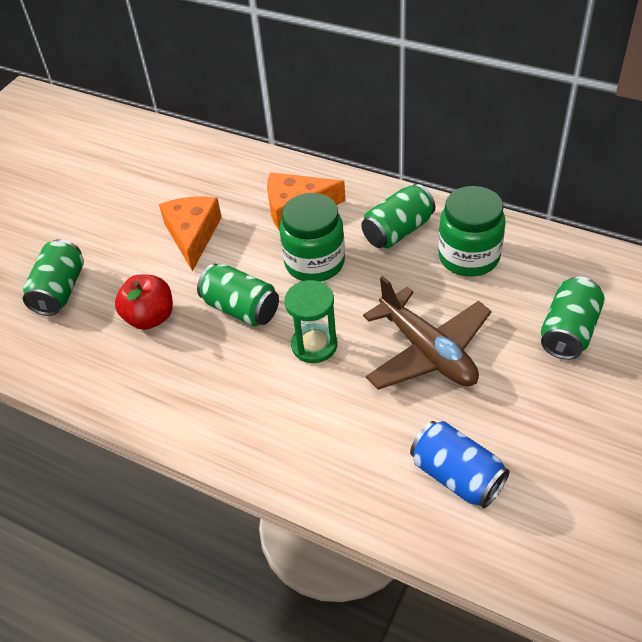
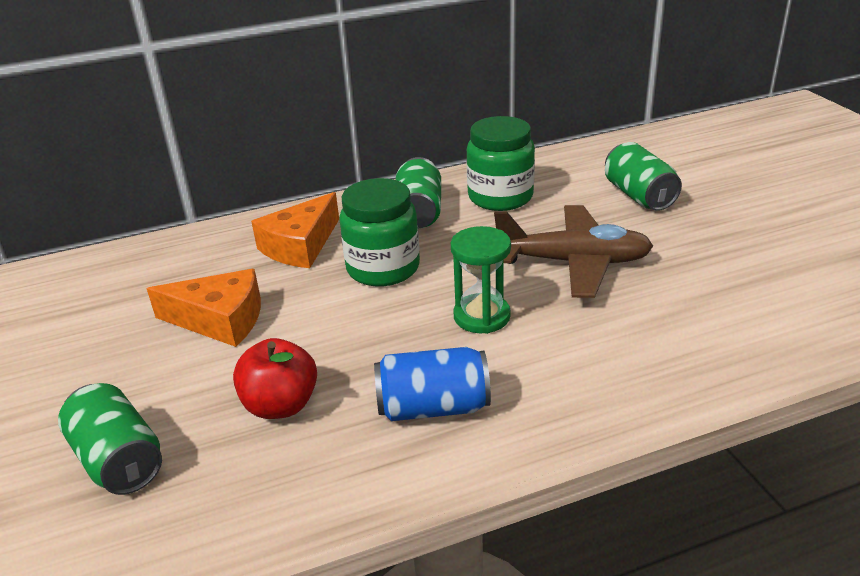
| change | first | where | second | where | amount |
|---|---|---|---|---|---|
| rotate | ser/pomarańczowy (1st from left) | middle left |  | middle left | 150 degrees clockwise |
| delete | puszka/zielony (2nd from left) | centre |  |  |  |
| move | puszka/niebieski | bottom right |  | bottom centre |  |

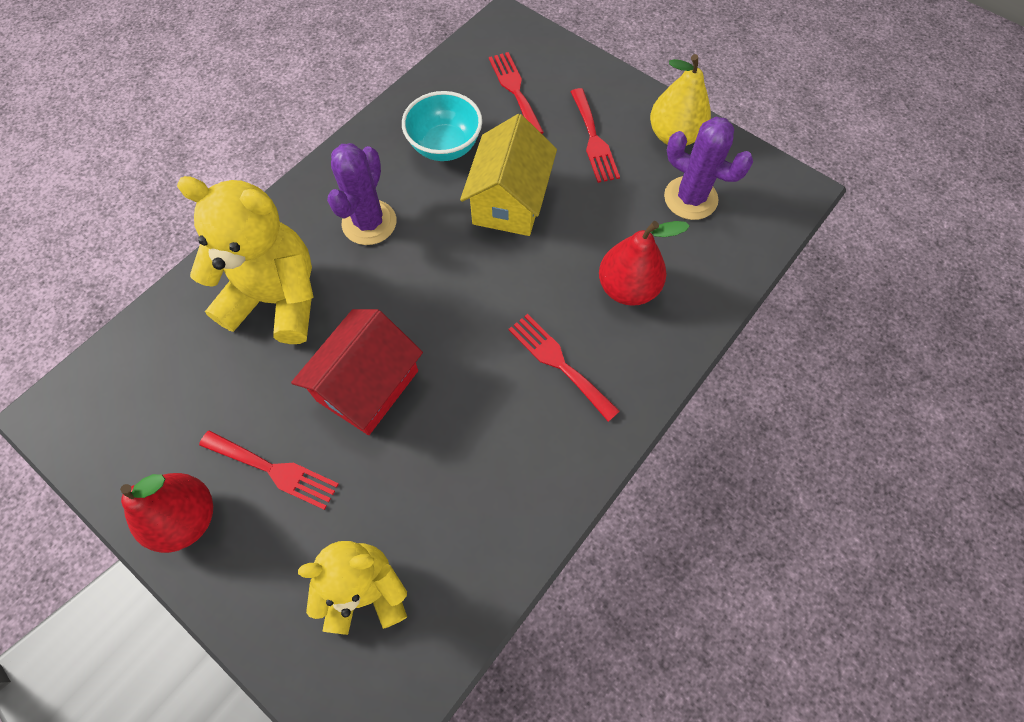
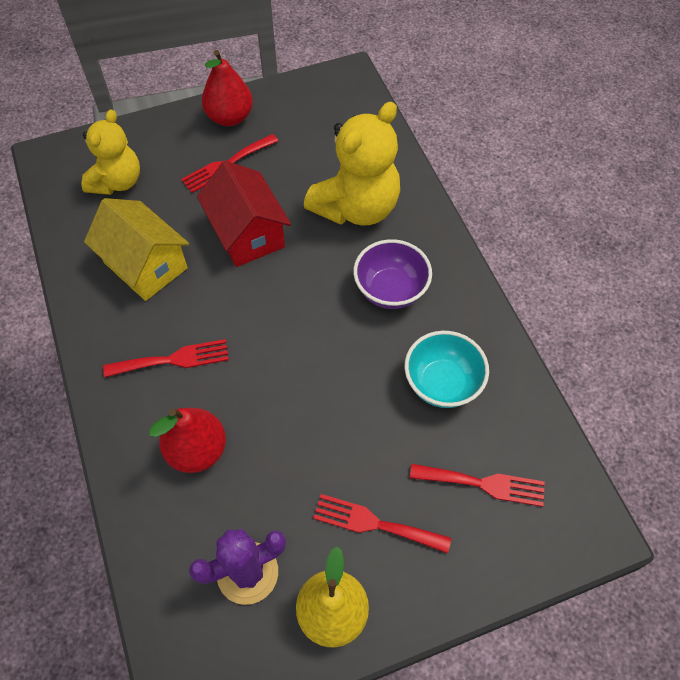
| change | first | where | second | where | amount |
|---|---|---|---|---|---|
| move | domek/żółty | top centre |  | middle left |  |
| replace | kaktus/fioletowy (1st from left) | top centre | miska/fioletowy | centre |  |

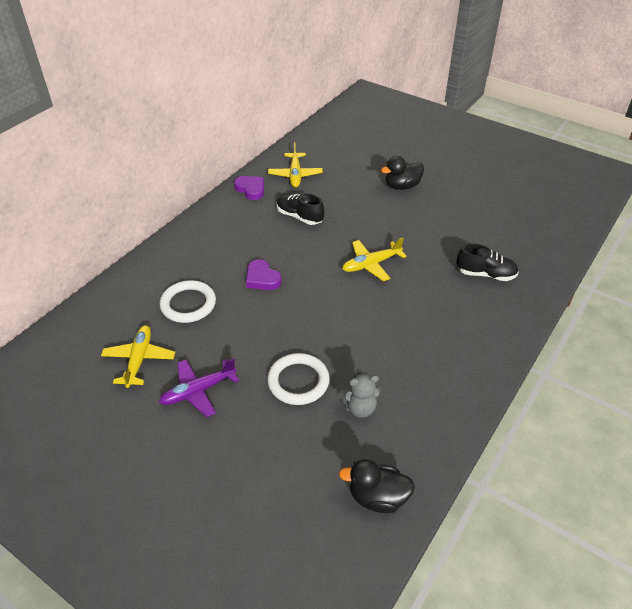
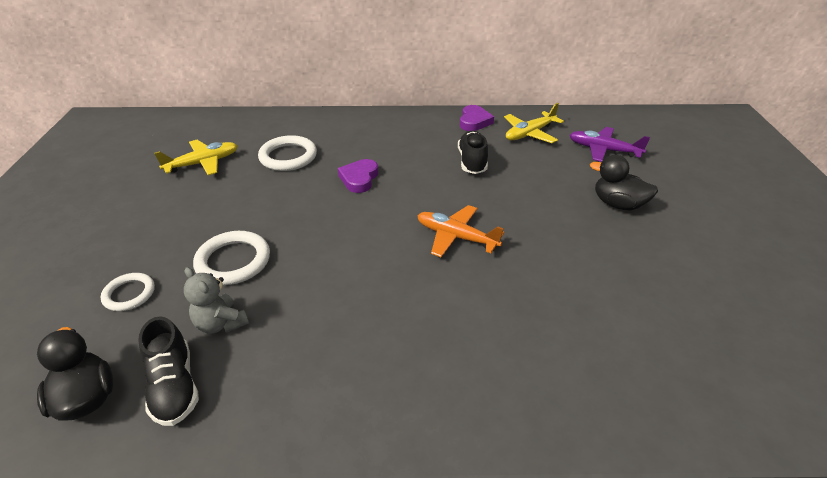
| change | first | where | second | where | amount |
|---|---|---|---|---|---|
| recolor | samolot/żółty (3rd from left) | centre | samolot/pomarańczowy | centre |  |
| move | but/czarny (2nd from left in the first image) | middle right | but/czarny (1st from left) | bottom left |  |
| move | samolot/fioletowy | middle left |  | top right |  |
| insert |  |  | pierścień/biały (1st from left) | middle left |  |

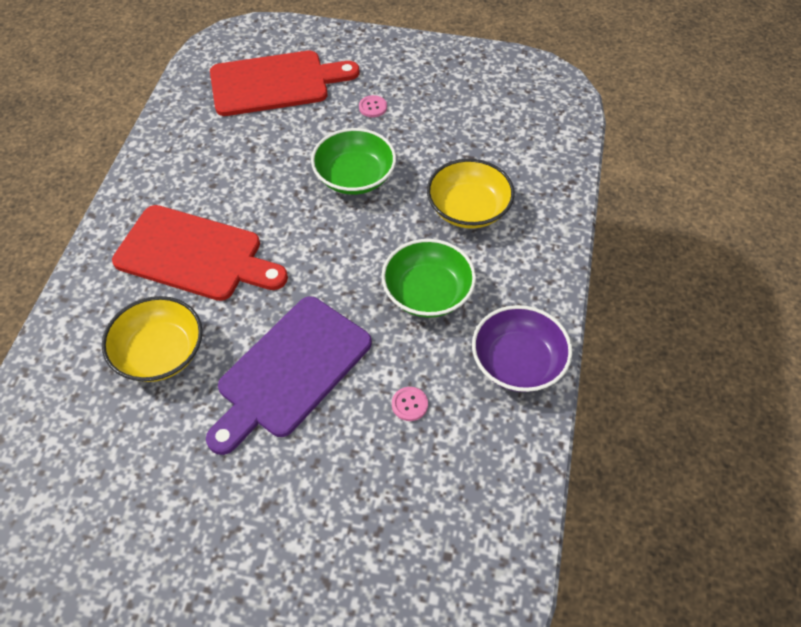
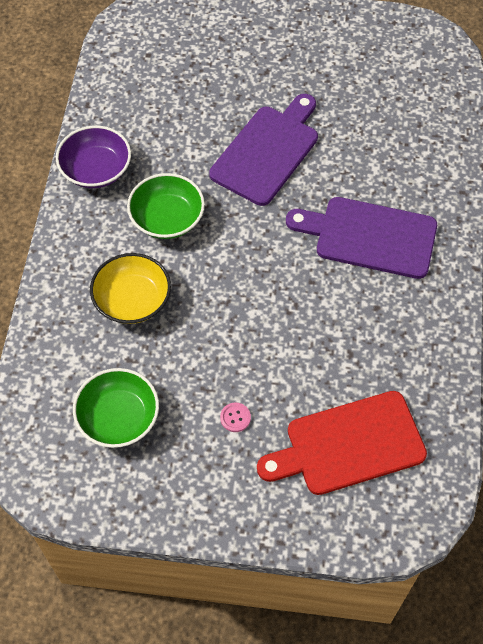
| change | first | where | second | where | amount |
|---|---|---|---|---|---|
| move | miska/zielony (1st from left) | top centre |  | middle left |  |
| recolor | deska do krojenia/czerwony (1st from left) | middle left | deska do krojenia/fioletowy (2nd from left) | middle right |  |
| delete | miska/żółty (1st from left) | middle left |  |  |  |
| delete | guzik/różowy (2nd from left) | centre |  |  |  |

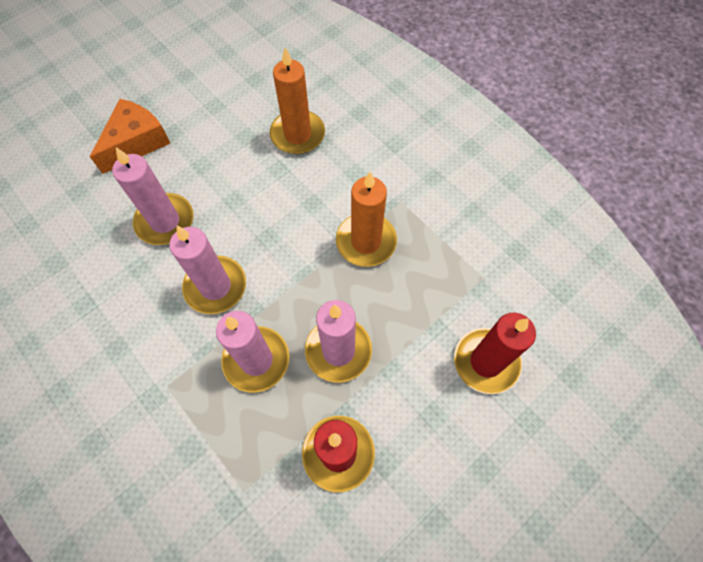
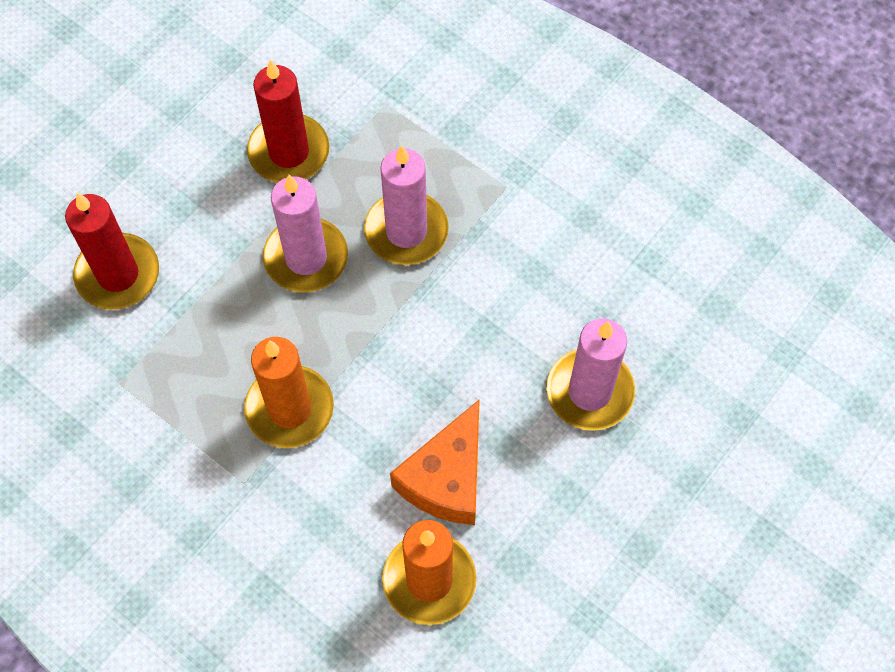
| change | first | where | second | where | amount |
|---|---|---|---|---|---|
| move | ser/pomarańczowy | top left |  | bottom centre |  |
| delete | świeca/różowy (2nd from left) | middle left |  |  |  |

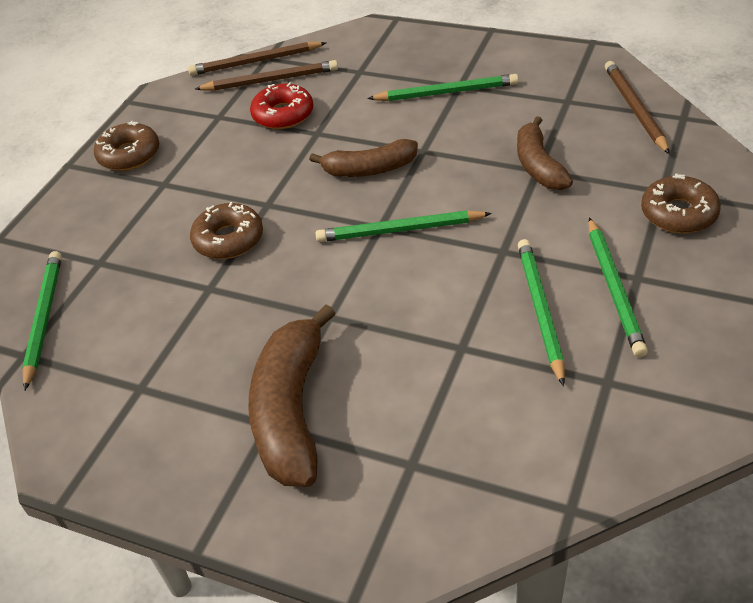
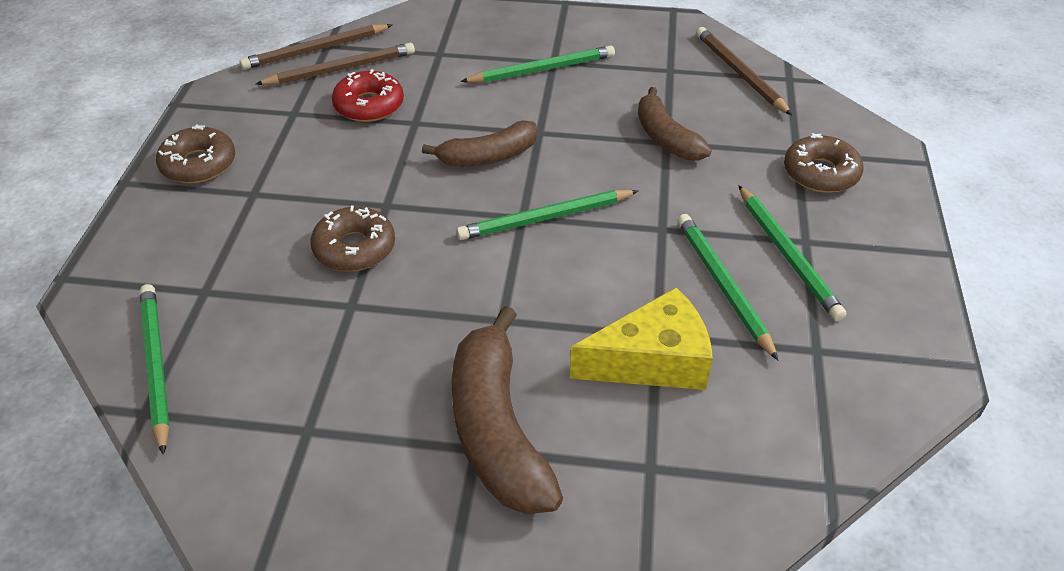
| change | first | where | second | where | amount |
|---|---|---|---|---|---|
| insert |  |  | ser/żółty | centre |  |

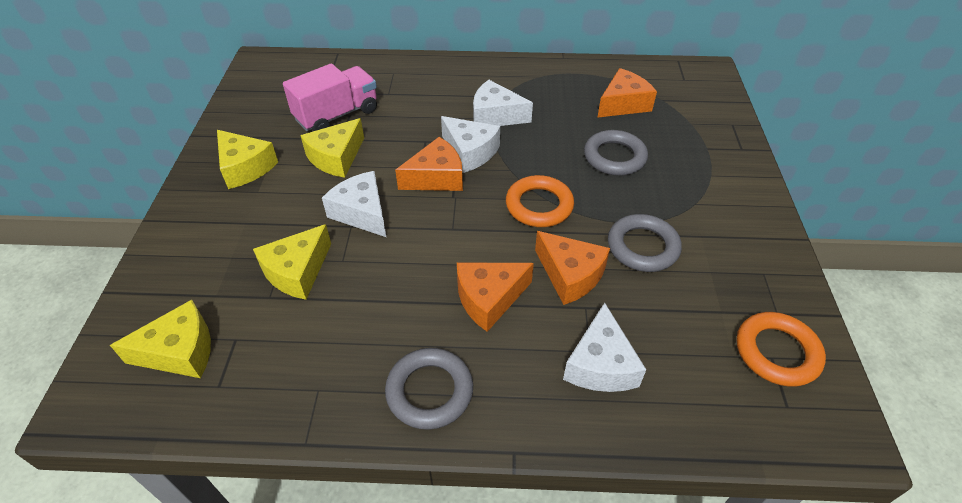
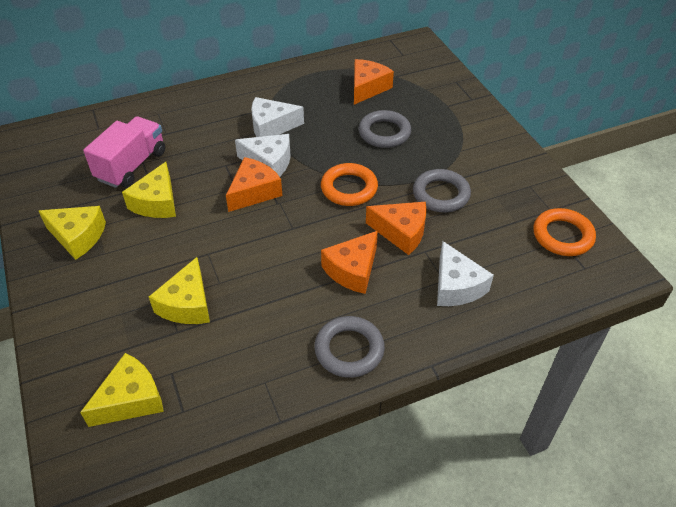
| change | first | where | second | where | amount |
|---|---|---|---|---|---|
| delete | ser/biały (1st from left) | centre |  |  |  |

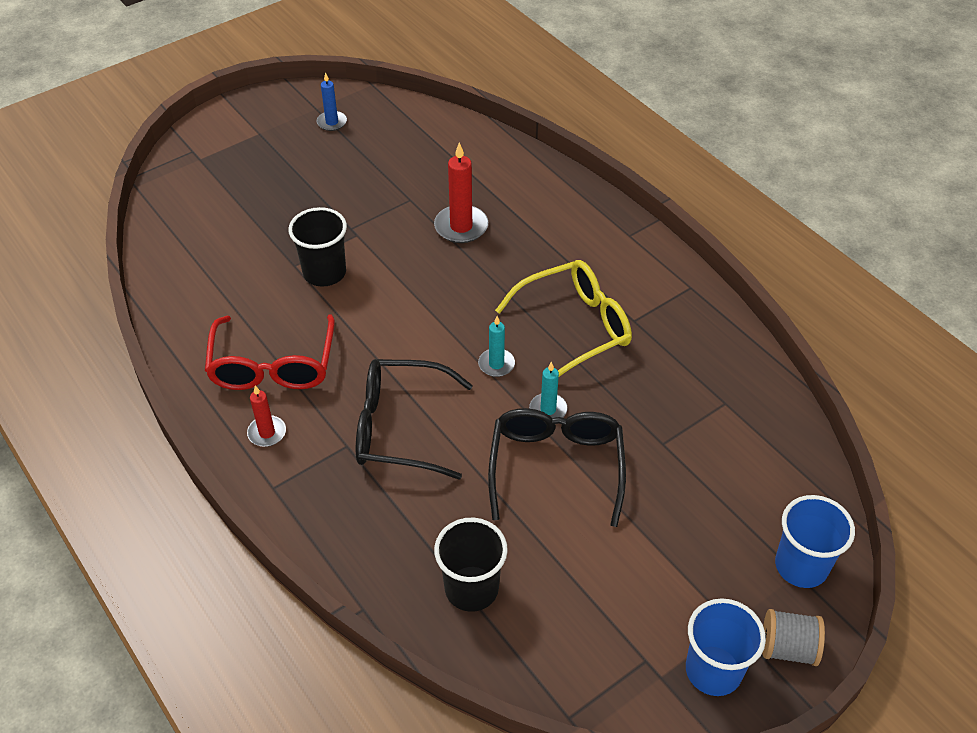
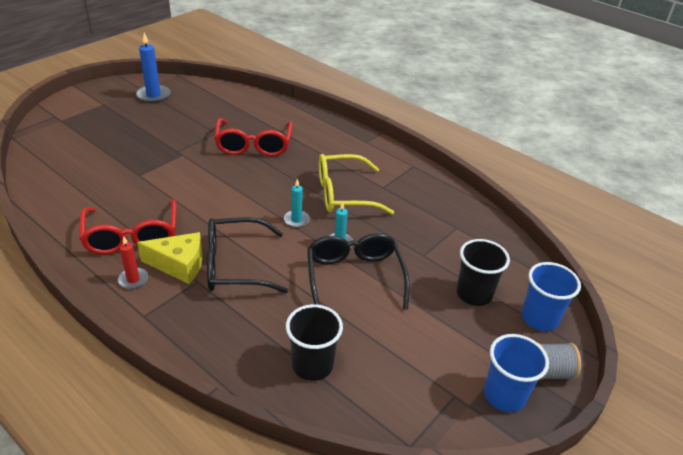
| change | first | where | second | where | amount |
|---|---|---|---|---|---|
| resize | świeca/niebieski | top centre |  | top left | x1.63 |
| replace | świeca/czerwony (2nd from left) | top centre | okulary/czerwony (2nd from left) | top centre |  |
| move | szklanka/czarny (1st from left in the first image) | middle left | szklanka/czarny (2nd from left) | middle right |  |
| rotate | okulary/żółty | centre |  | centre | 150 degrees counterclockwise |
| insert |  |  | ser/żółty | middle left |  |

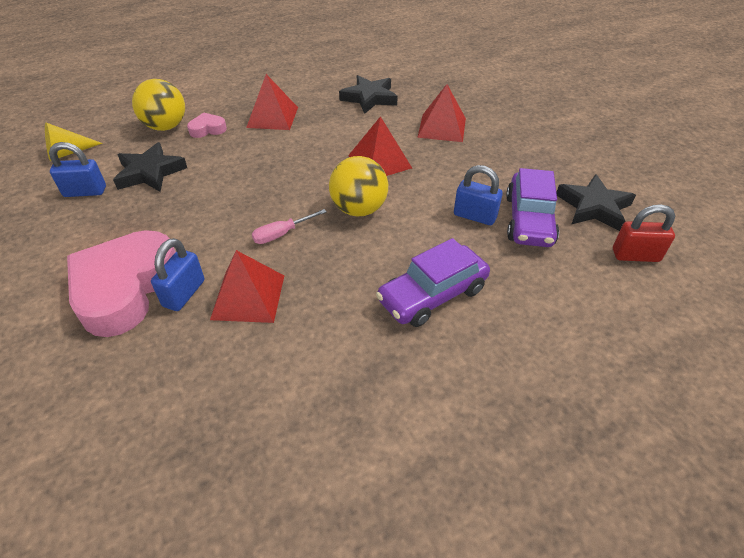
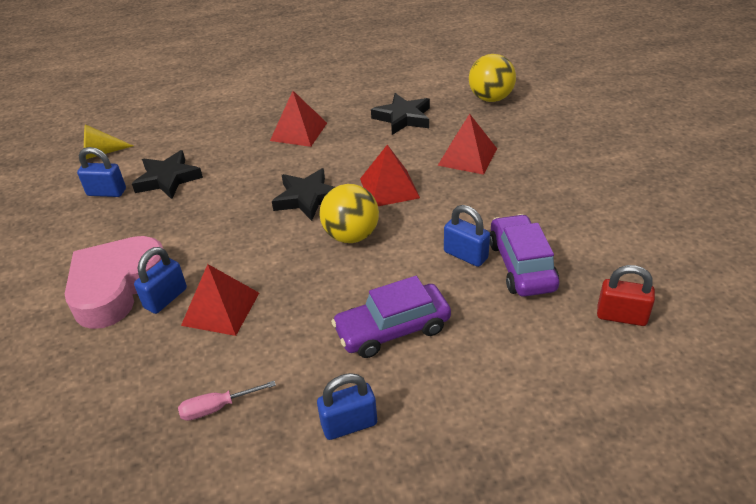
| change | first | where | second | where | amount |
|---|---|---|---|---|---|
| move | piłka/żółty (1st from left in the first image) | top left | piłka/żółty (2nd from left) | top centre |  |
| delete | serce/różowy (2nd from left) | top left |  |  |  |
| rotate | samochód/fioletowy (2nd from left) | middle right |  | middle right | 150 degrees clockwise |
| move | gwiazda/czarny (3rd from left in the first image) | middle right | gwiazda/czarny (2nd from left) | centre |  |
| move | śrubokręt/różowy | centre |  | bottom left |  |
| insert |  |  | kłódka/niebieski (3rd from left) | bottom centre |  |

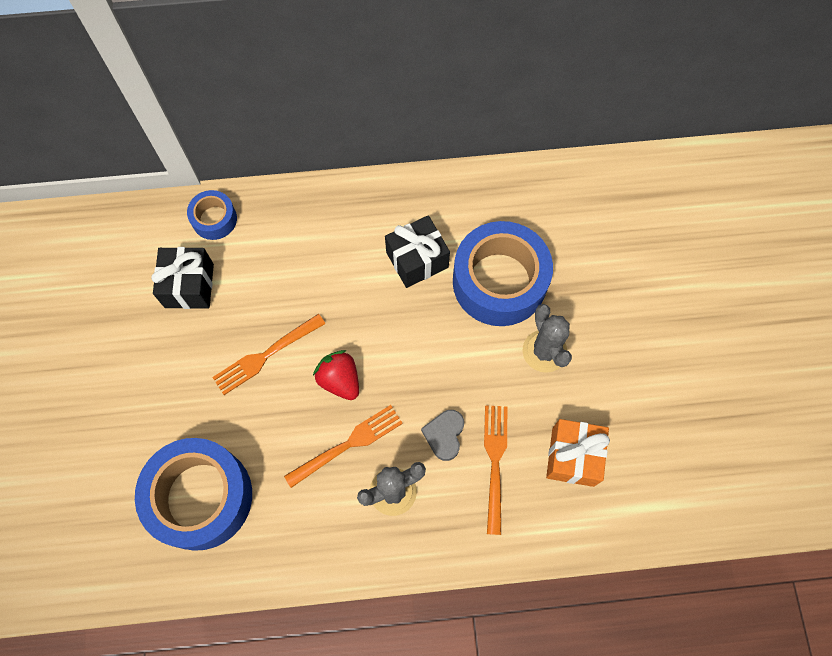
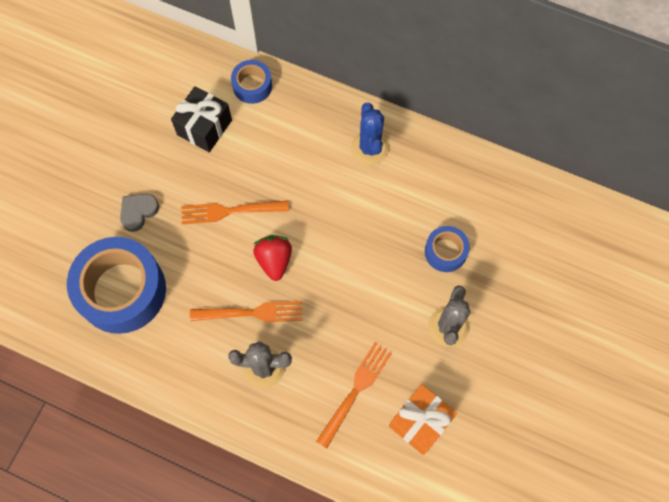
| change | first | where | second | where | amount |
|---|---|---|---|---|---|
| delete | prezent/czarny (2nd from left) | centre |  |  |  |
| resize | taśma klejąca/niebieski (3rd from left) | centre |  | middle right | x0.49 |
| move | serce/szary | centre |  | middle left |  |
| insert |  |  | kaktus/niebieski | top centre |  |

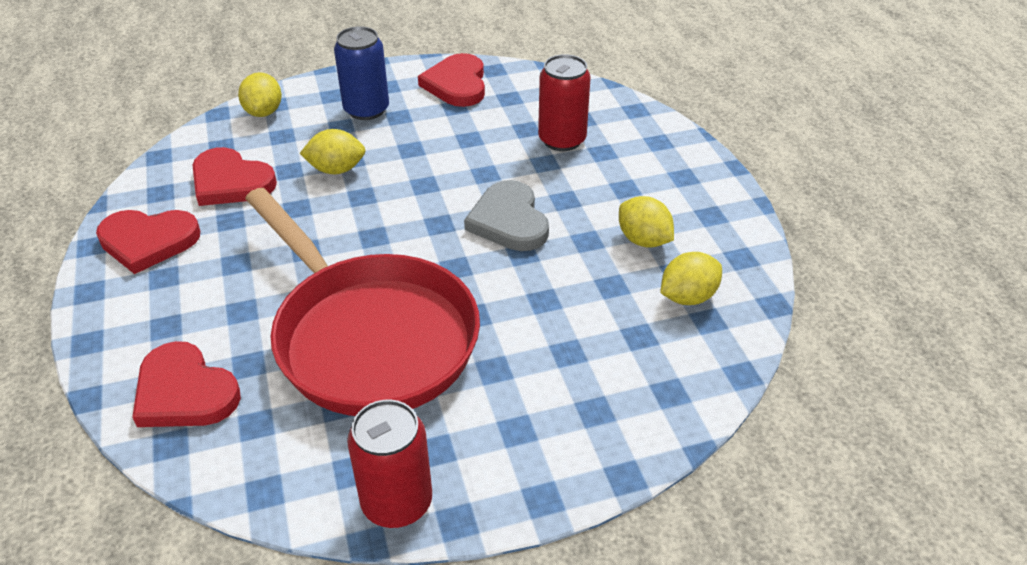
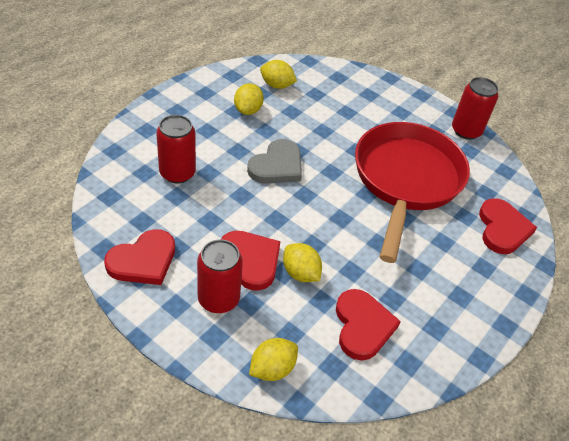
| change | first | where | second | where | amount |
|---|---|---|---|---|---|
| recolor | puszka/niebieski | top centre | puszka/czerwony (2nd from left) | centre |  |
| move | serce/czerwony (1st from left in the first image) | middle left | serce/czerwony (2nd from left) | centre |  |

